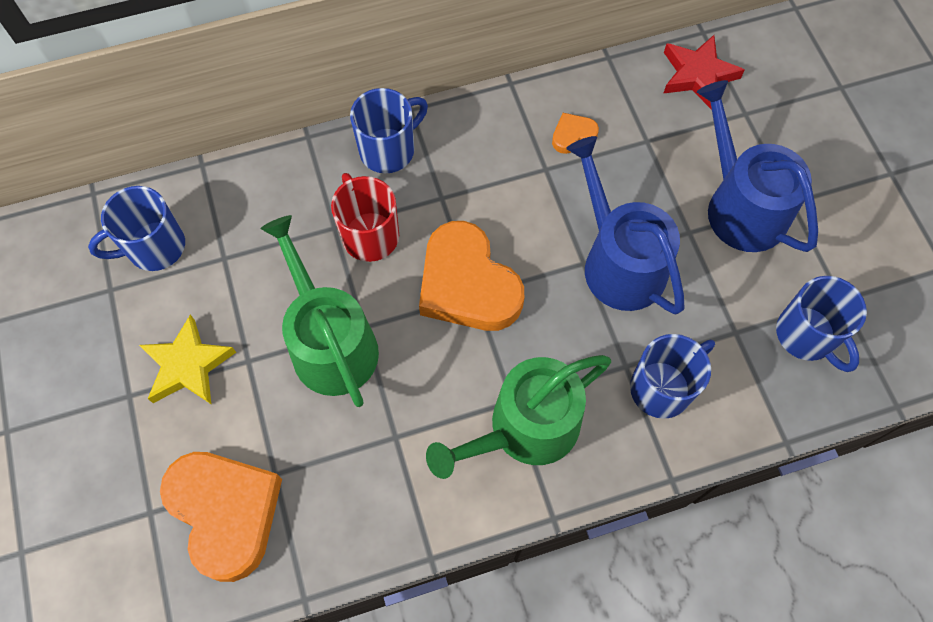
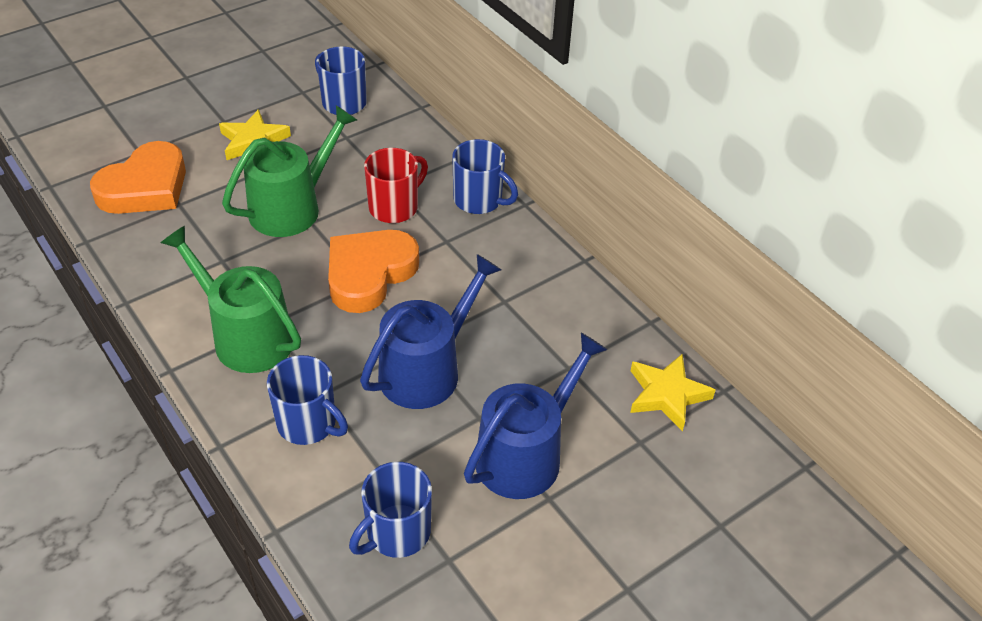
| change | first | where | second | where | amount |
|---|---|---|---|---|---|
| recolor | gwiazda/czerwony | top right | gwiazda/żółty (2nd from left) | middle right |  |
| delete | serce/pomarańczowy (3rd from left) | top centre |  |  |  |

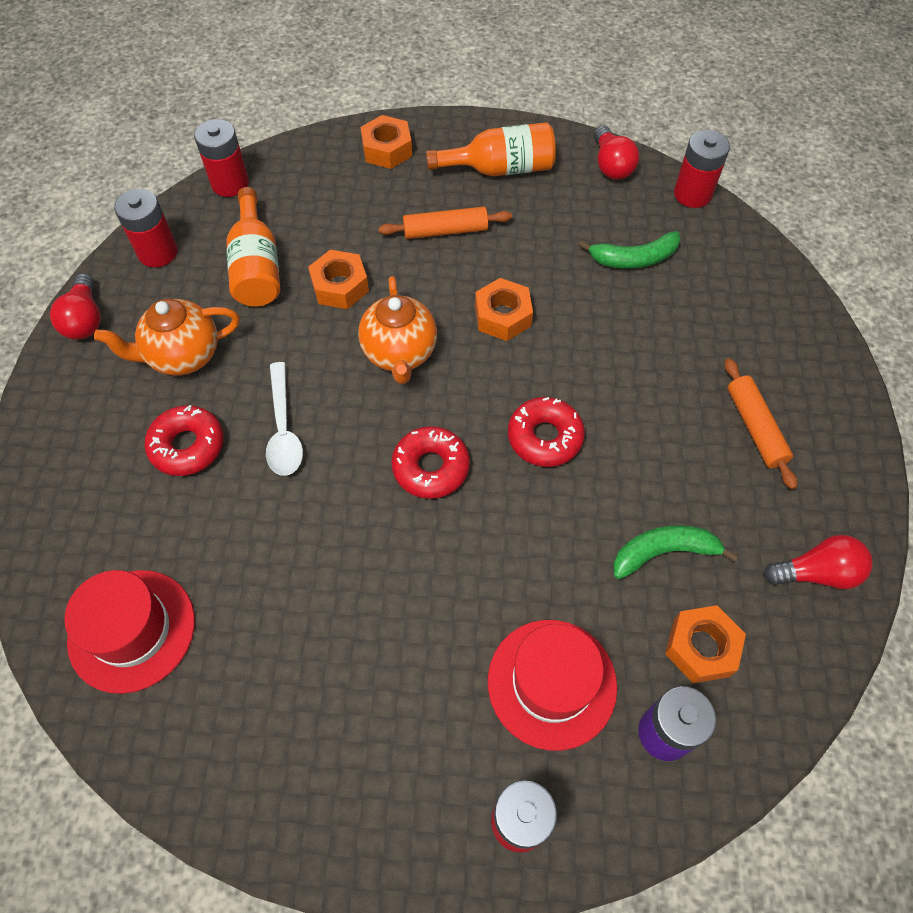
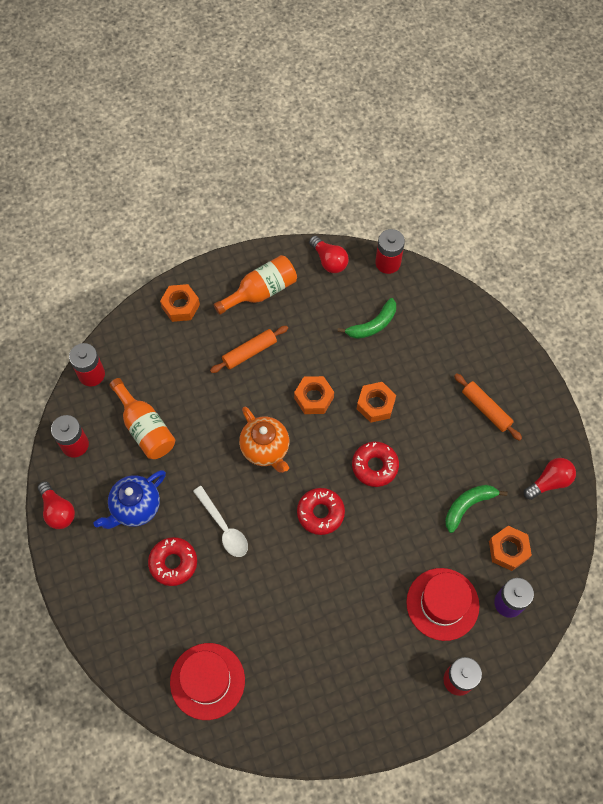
| change | first | where | second | where | amount |
|---|---|---|---|---|---|
| move | nakrętka/pomarańczowy (1st from left in the first image) | top centre | nakrętka/pomarańczowy (3rd from left) | centre |  |
| recolor | imbryk/pomarańczowy (1st from left) | middle left | imbryk/niebieski | middle left |  |

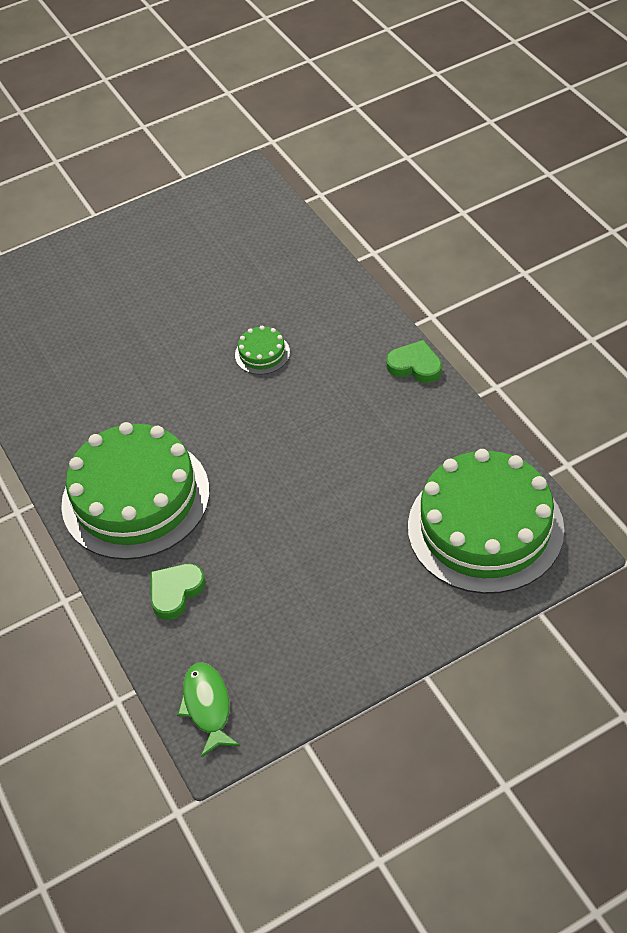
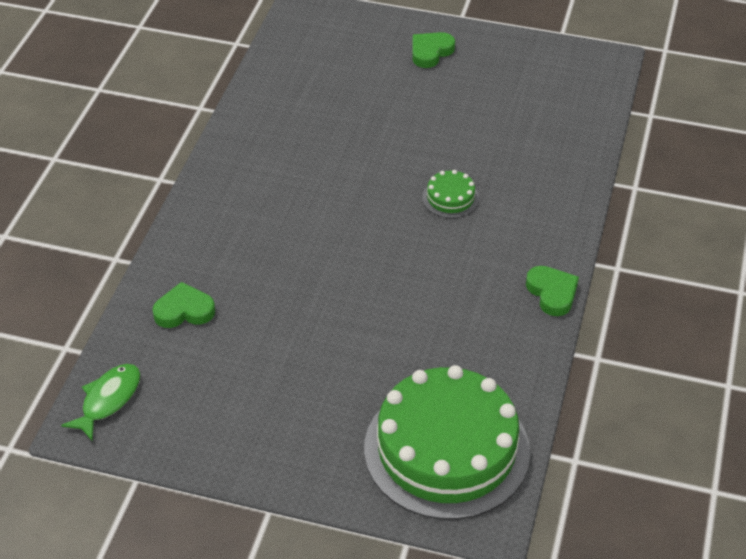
| change | first | where | second | where | amount |
|---|---|---|---|---|---|
| delete | tort/zielony (1st from left) | middle left |  |  |  |
| insert |  |  | serce/zielony (2nd from left) | top centre |  |

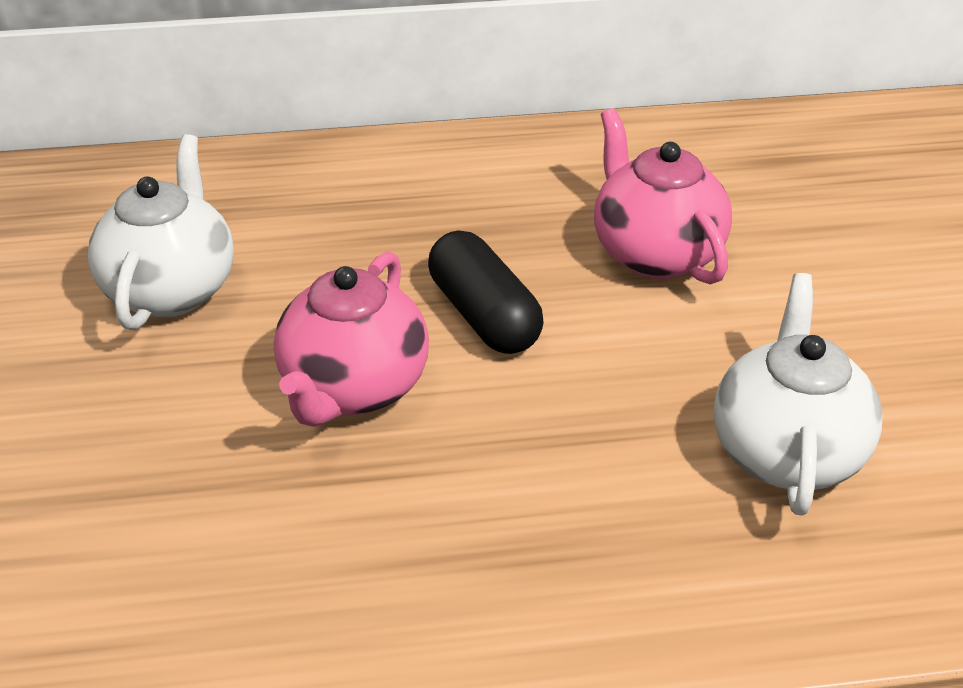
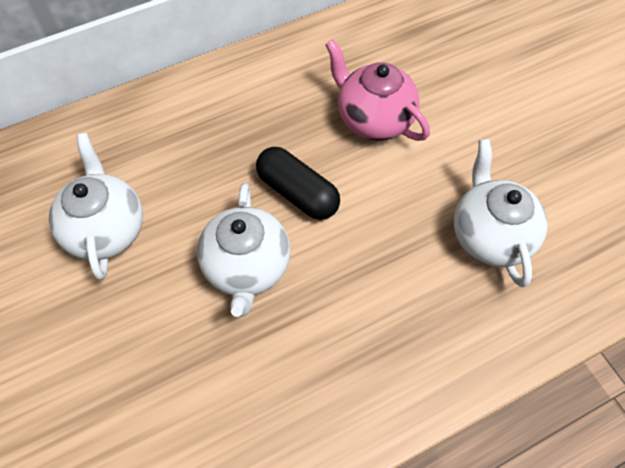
| change | first | where | second | where | amount |
|---|---|---|---|---|---|
| recolor | imbryk/różowy (1st from left) | centre | imbryk/biały (2nd from left) | centre |  |

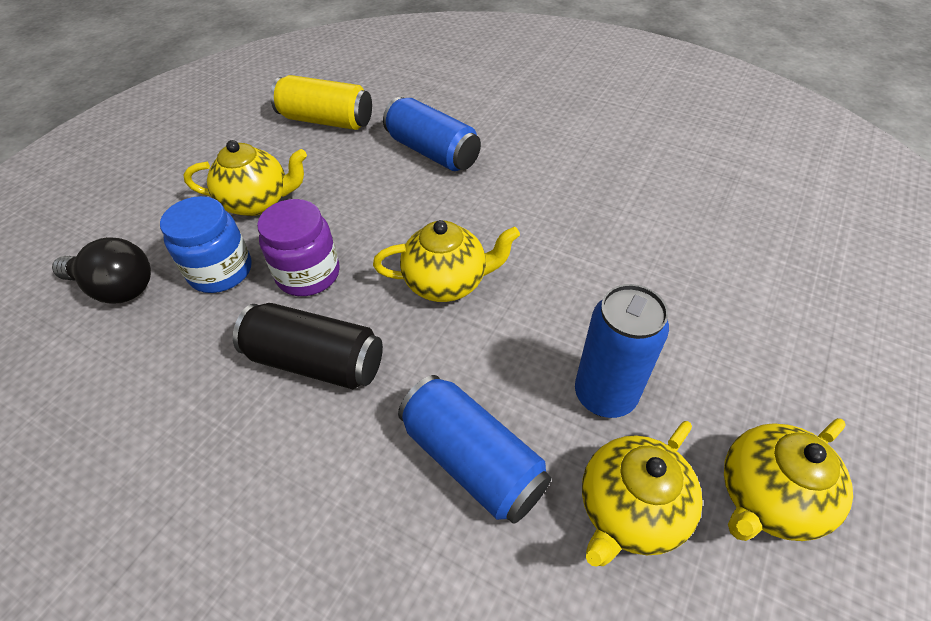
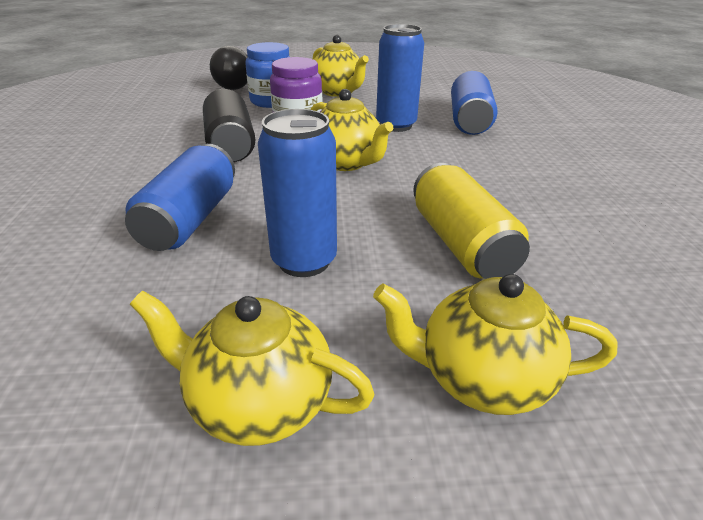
| change | first | where | second | where | amount |
|---|---|---|---|---|---|
| move | puszka/żółty | top centre |  | middle right |  |
| move | imbryk/żółty (3rd from left in the first image) | bottom right | imbryk/żółty (4th from left) | middle right |  |
| insert |  |  | puszka/niebieski (3rd from left) | top centre |  |

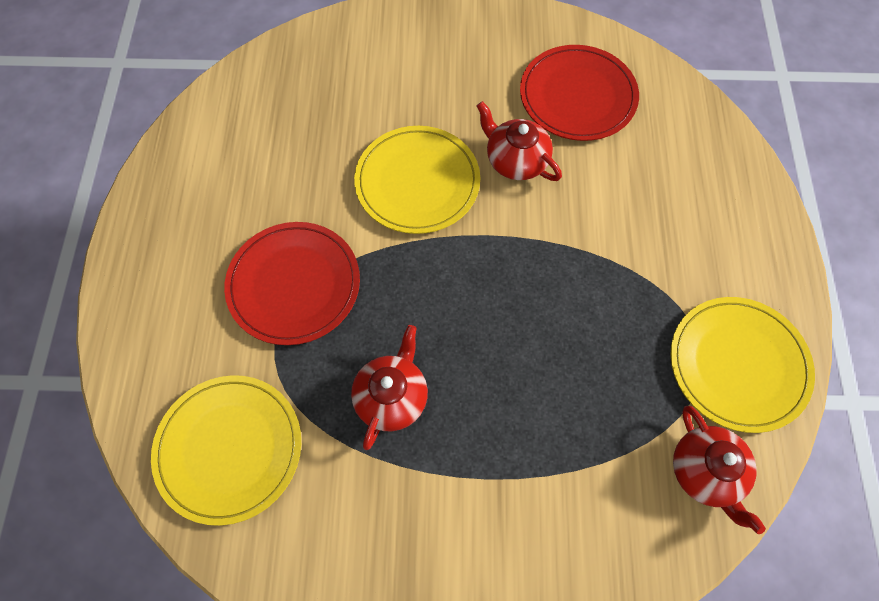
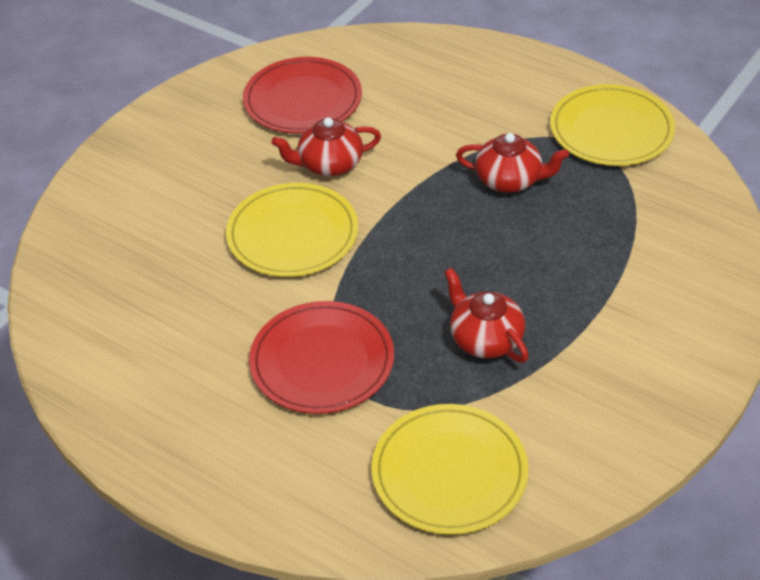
| change | first | where | second | where | amount |
|---|---|---|---|---|---|
| move | imbryk/czerwony (3rd from left) | bottom right |  | top right |  |

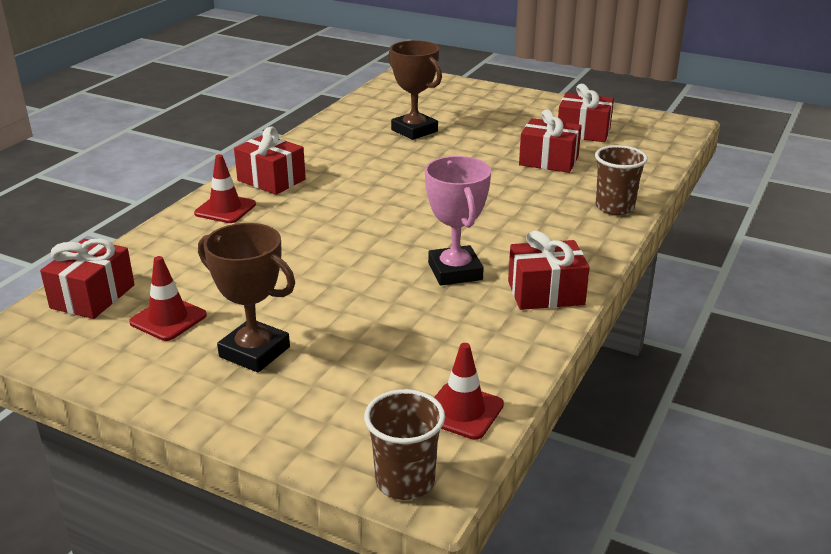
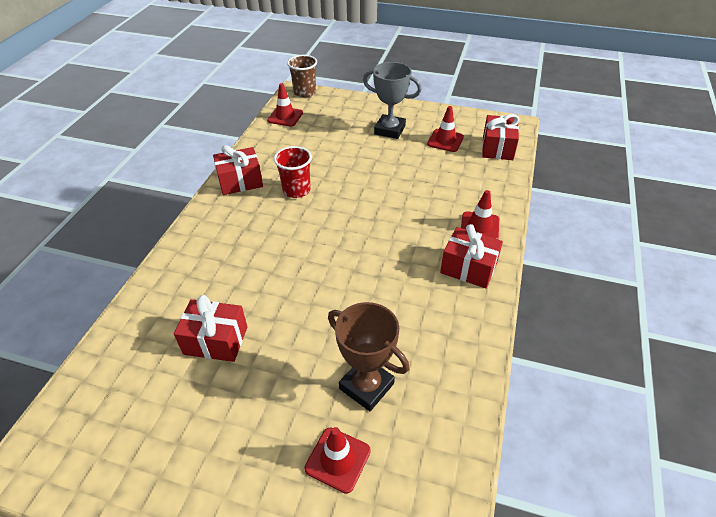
| change | first | where | second | where | amount |
|---|---|---|---|---|---|
| delete | prezent/czerwony (5th from left) | top right |  |  |  |
| delete | szklanka/brązowy (2nd from left) | top right |  |  |  |
| replace | puchar/różowy | centre | szklanka/czerwony | top centre |  |
| recolor | puchar/brązowy (1st from left) | middle left | puchar/szary | top centre |  |
| insert |  |  | pachołek/czerwony (2nd from left) | bottom centre |  |

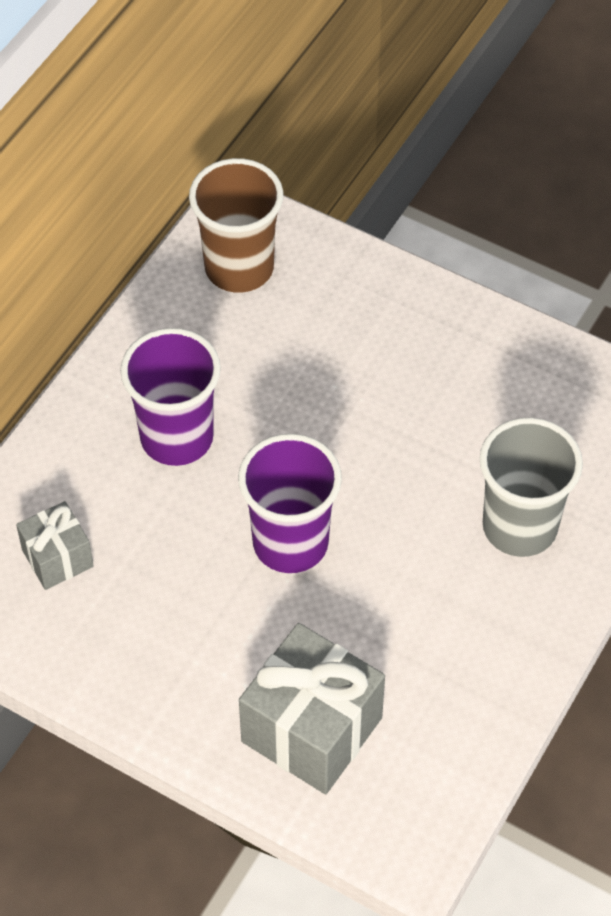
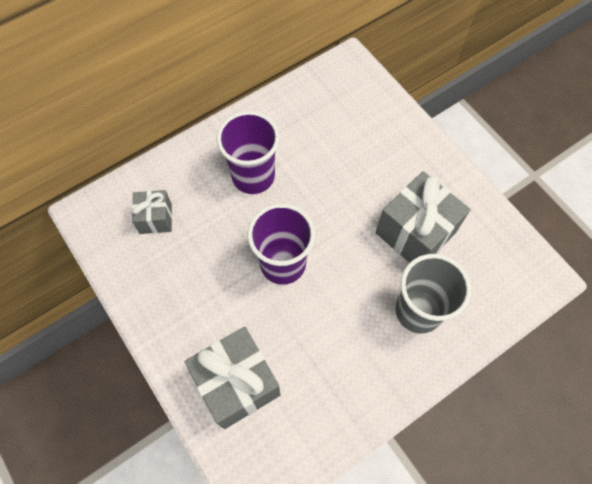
| change | first | where | second | where | amount |
|---|---|---|---|---|---|
| delete | szklanka/brązowy | top centre |  |  |  |
| insert |  |  | prezent/szary (3rd from left) | middle right |  |

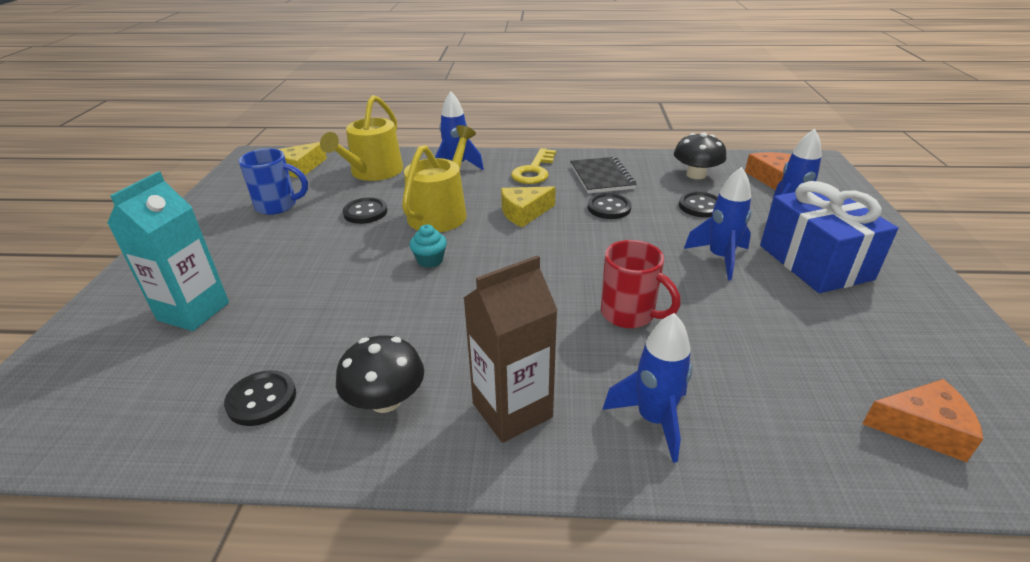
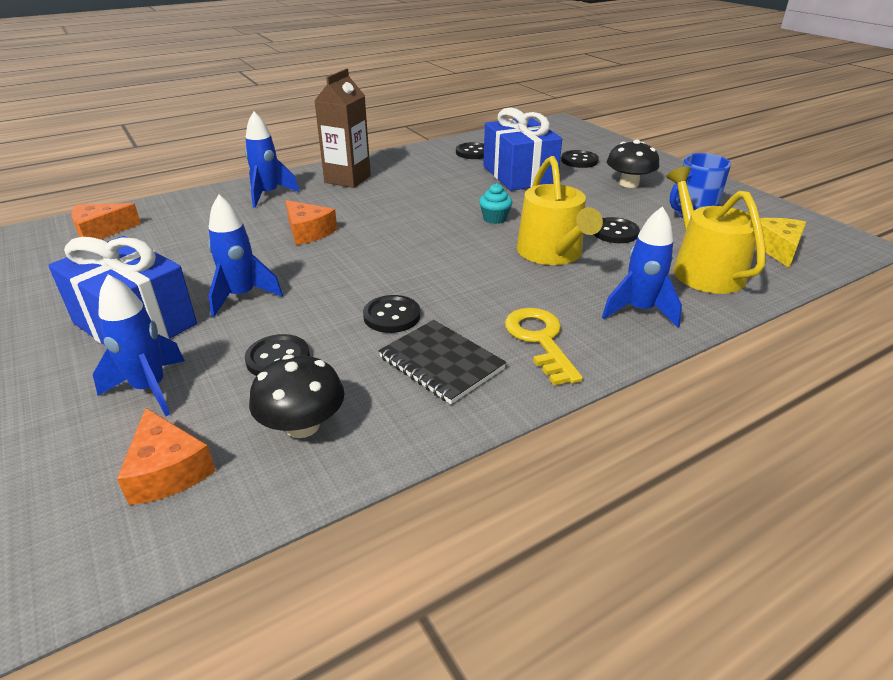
| change | first | where | second | where | amount |
|---|---|---|---|---|---|
| replace | karton mleka/turkusowy | middle left | guzik/czarny (4th from left) | top centre |  |
| delete | ser/żółty (2nd from left) | centre |  |  |  |
| replace | kubek/czerwony | centre | ser/pomarańczowy (3rd from left) | top centre |  |
| move | grzyb/czarny (1st from left in the first image) | centre | grzyb/czarny (2nd from left) | top right |  |
| insert |  |  | prezent/niebieski (2nd from left) | top centre |  |

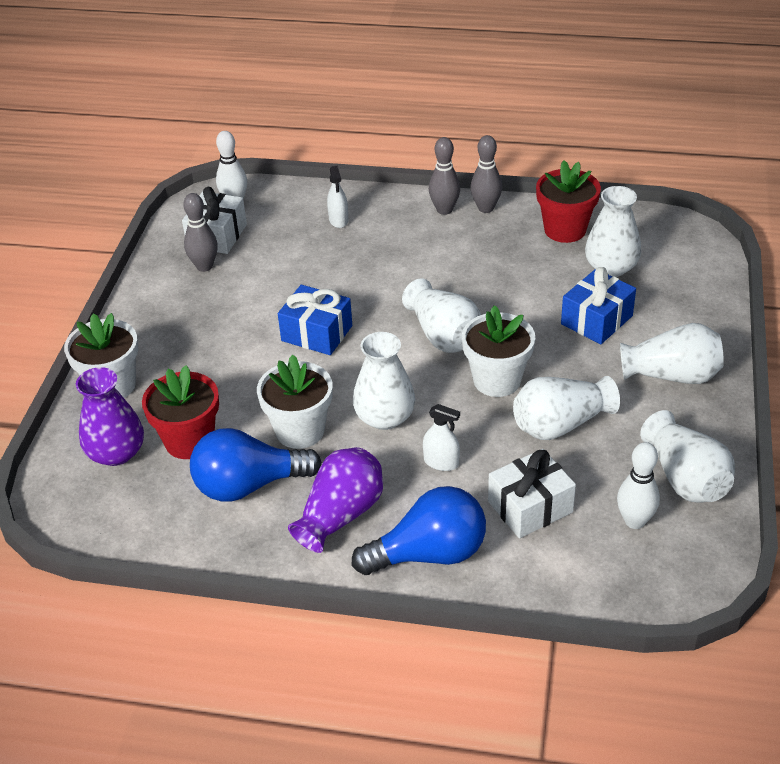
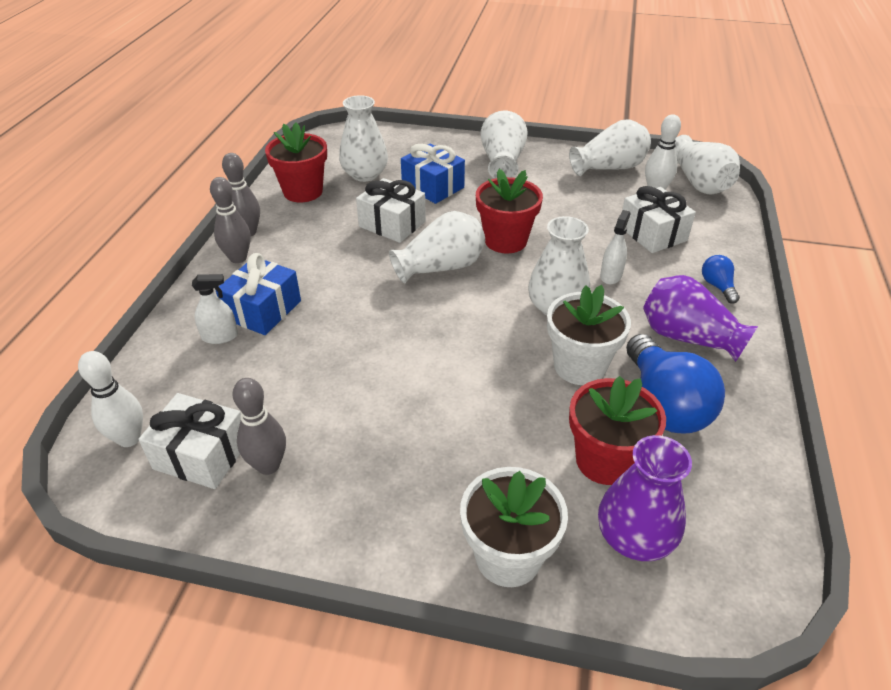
| change | first | where | second | where | amount |
|---|---|---|---|---|---|
| move | prezent/niebieski (1st from left) | centre |  | middle left |  |
| recolor | doniczka/biały (3rd from left) | centre | doniczka/czerwony (2nd from left) | top centre |  |
| move | wazon/biały (3rd from left in the first image) | middle right | wazon/biały (6th from left) | top right |  |
| resize | żarówka/niebieski (2nd from left) | bottom centre |  | middle right | x0.47 |
| insert |  |  | prezent/biały (2nd from left) | top centre |  |

